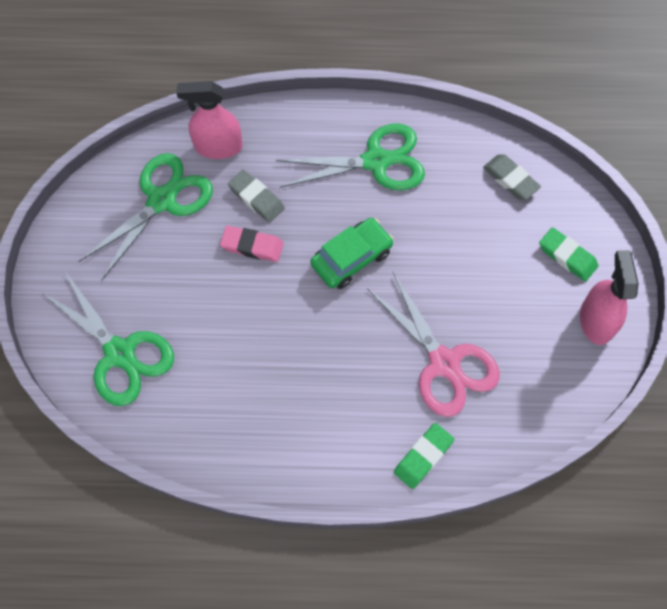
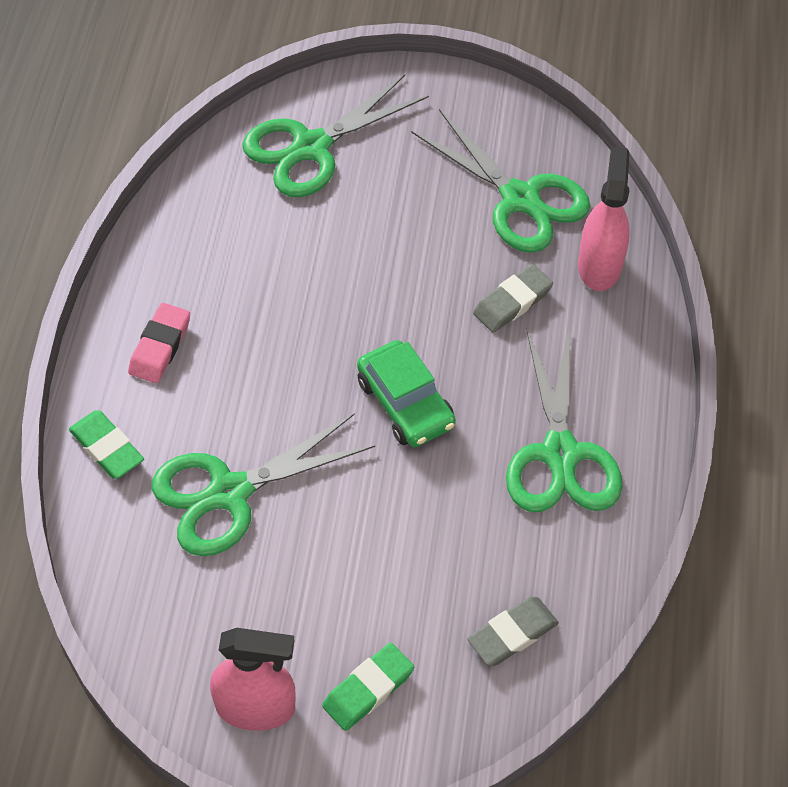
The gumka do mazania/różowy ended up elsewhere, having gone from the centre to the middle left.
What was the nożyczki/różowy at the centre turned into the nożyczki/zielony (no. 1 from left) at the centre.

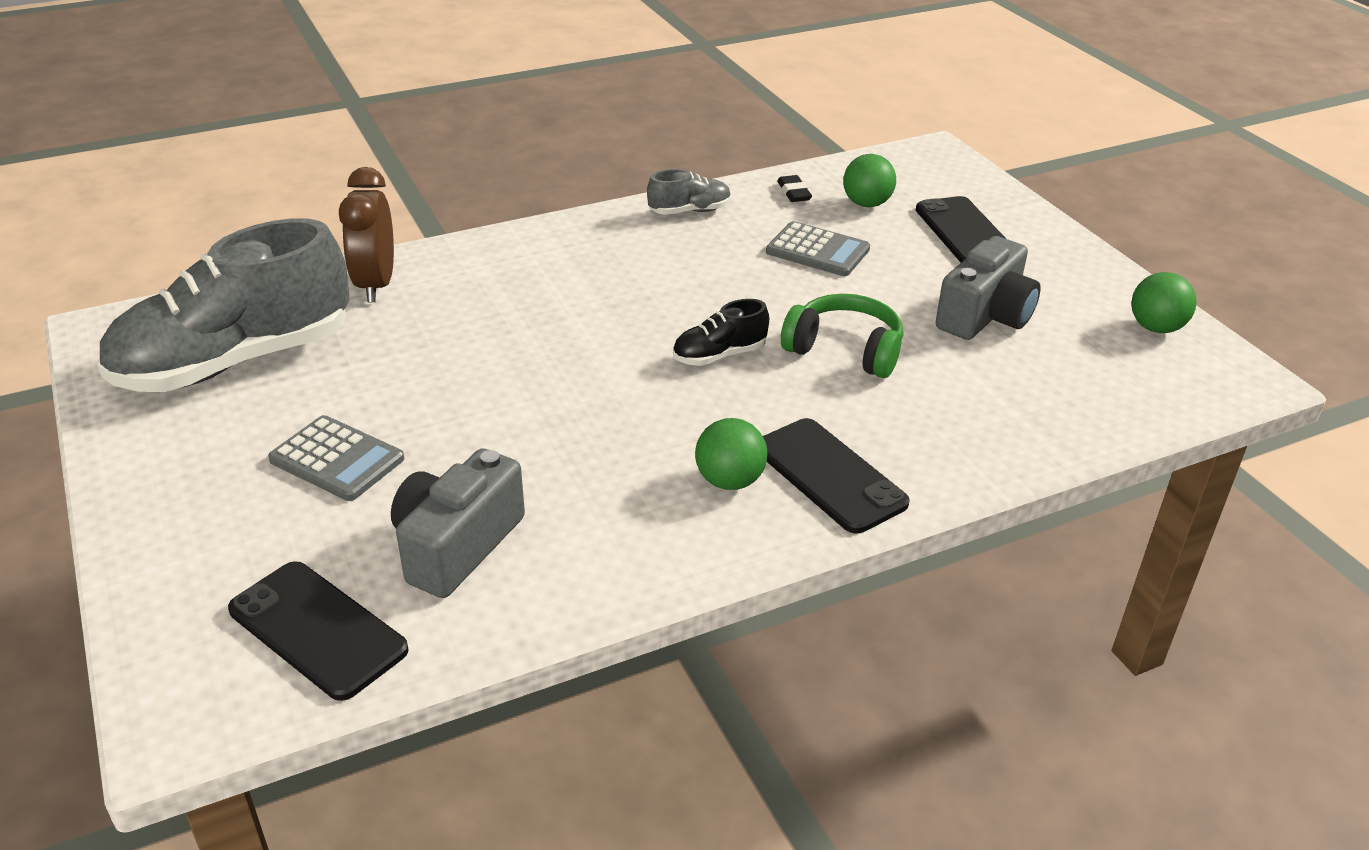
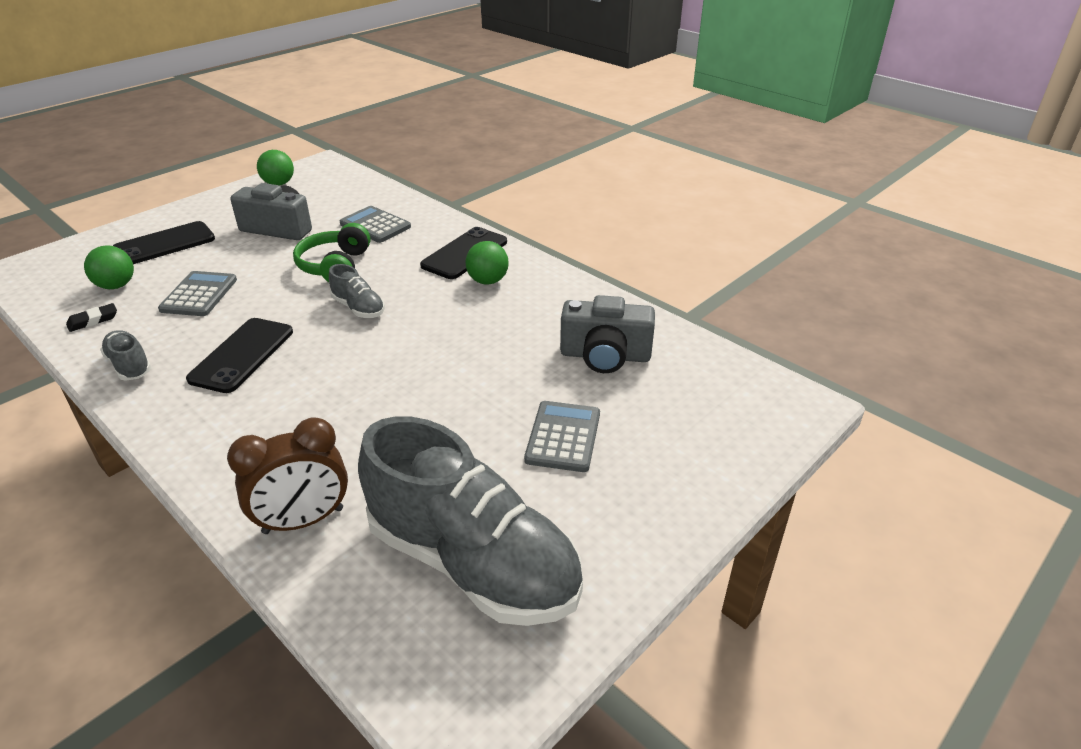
What was the but/czarny at the centre turned into the but/szary (no. 2 from left) at the middle left.
The telefon/czarny (no. 1 from left in the first image) ended up elsewhere, having gone from the bottom left to the middle left.
The second view gained the kalkulator/szary (no. 2 from left) at the top centre.

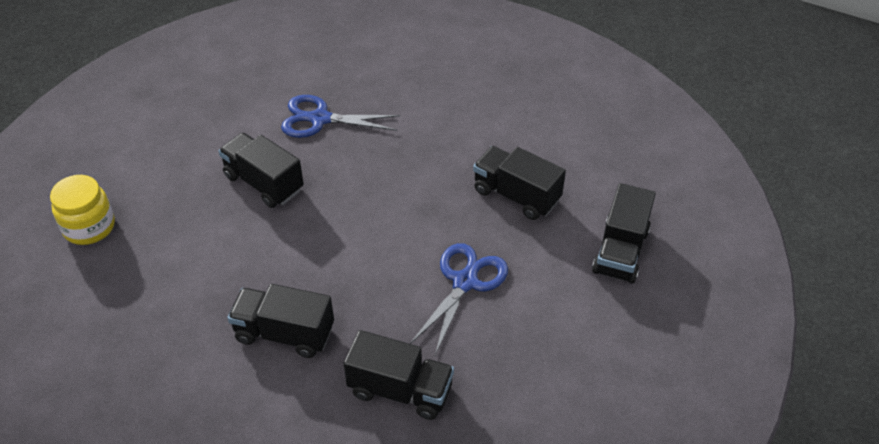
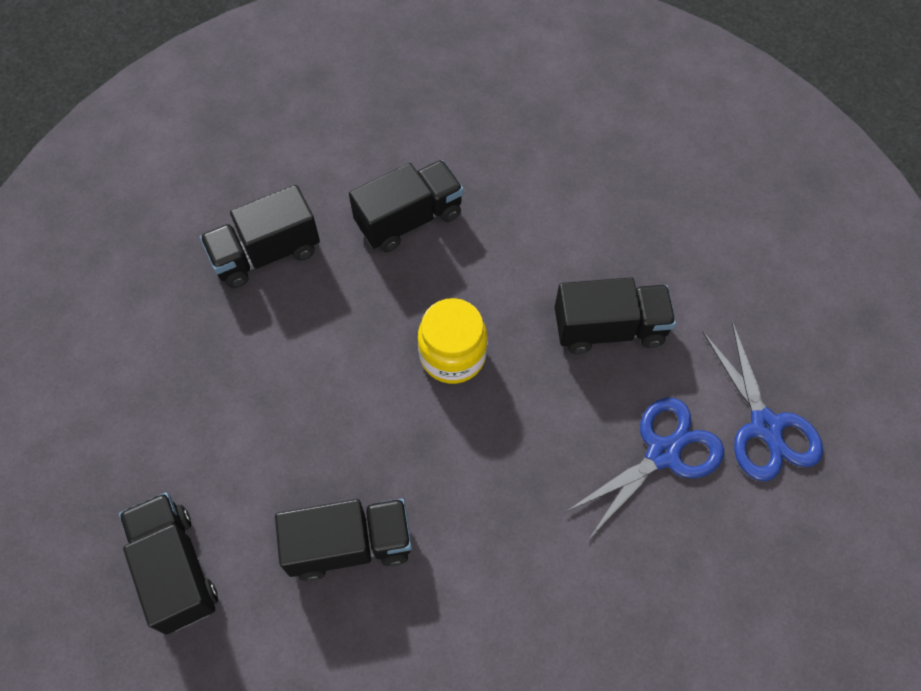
The słoik/żółty ended up elsewhere, having gone from the middle left to the centre.
The nożyczki/niebieski (no. 2 from left) ended up elsewhere, having gone from the bottom centre to the middle right.

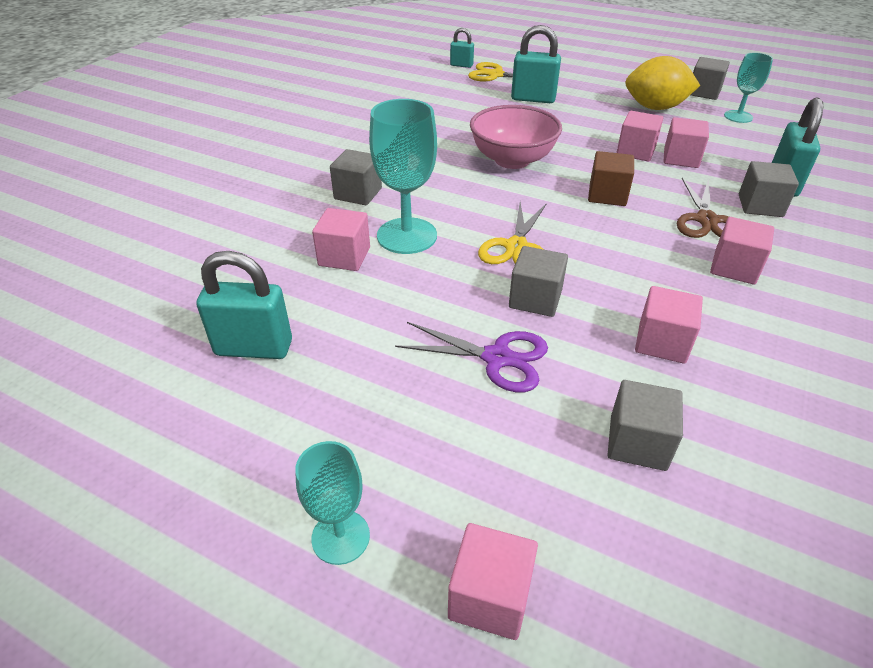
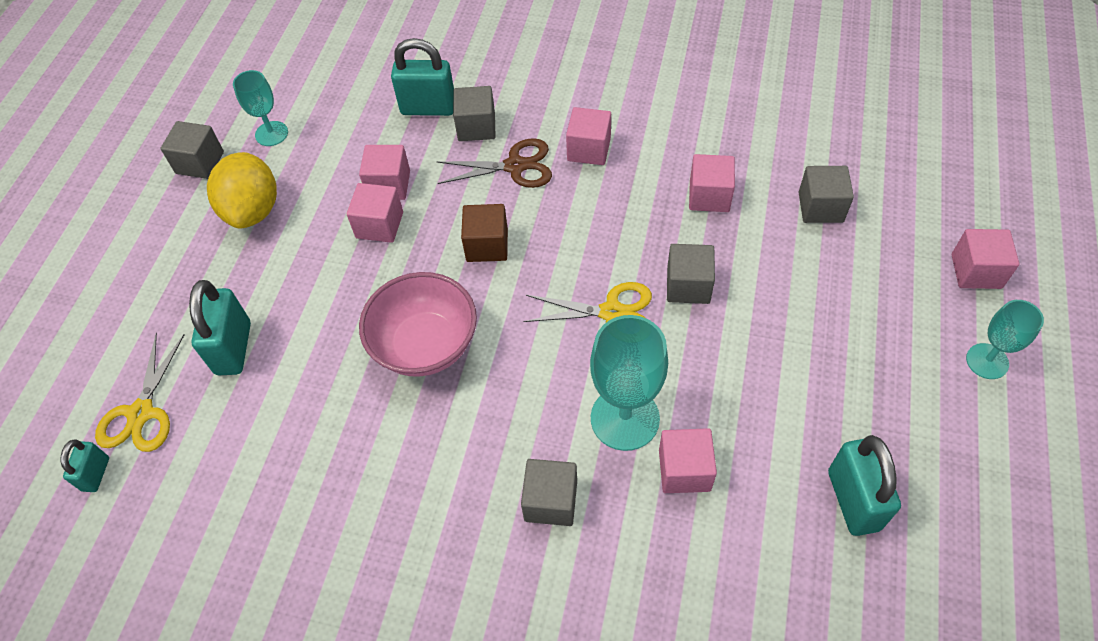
The second view lost the nożyczki/fioletowy at the centre.

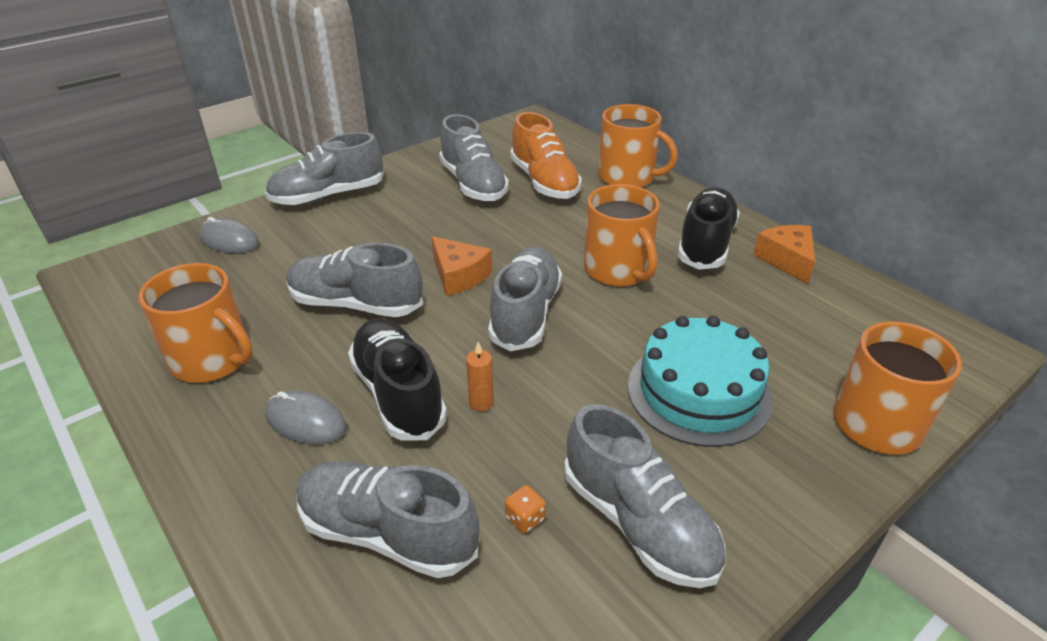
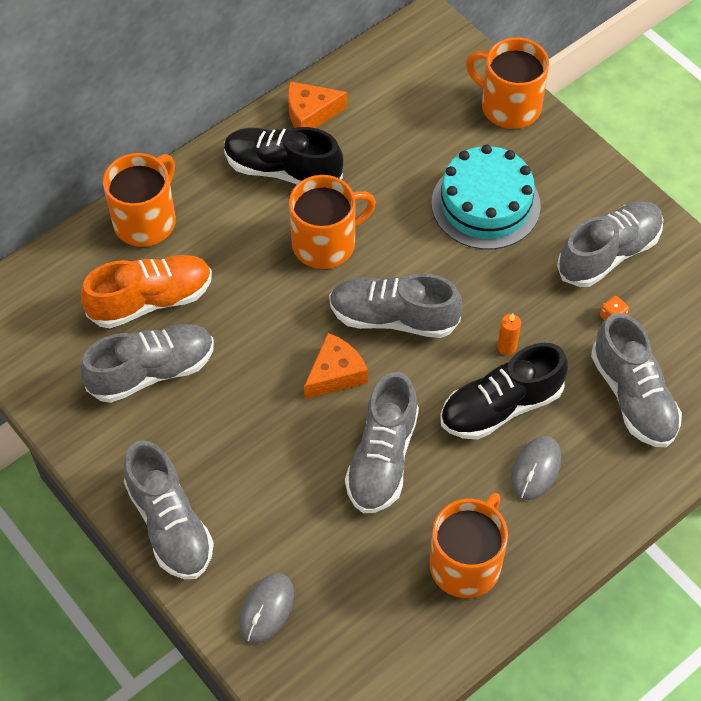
The but/szary (no. 3 from left in the first image) at the bottom centre ended up facing another way, 45 degrees counterclockwise from before.

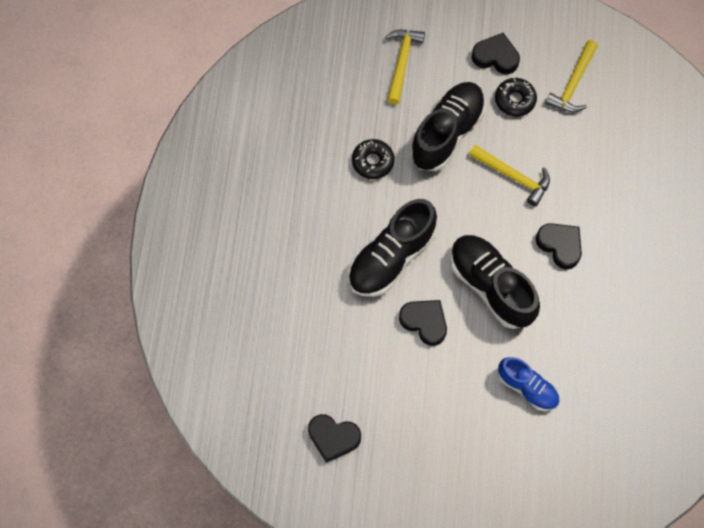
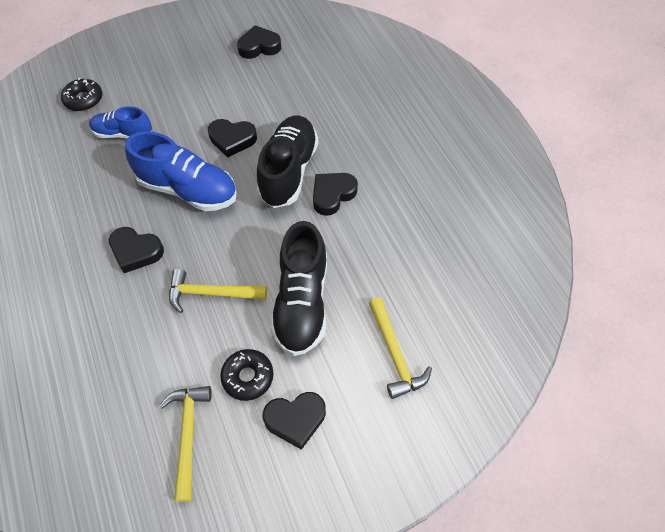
The donut/czarny (no. 1 from left) ended up elsewhere, having gone from the top centre to the top left.
What was the but/czarny (no. 3 from left) at the middle right turned into the but/niebieski (no. 2 from left) at the top left.
The second view gained the serce/czarny (no. 5 from left) at the centre.

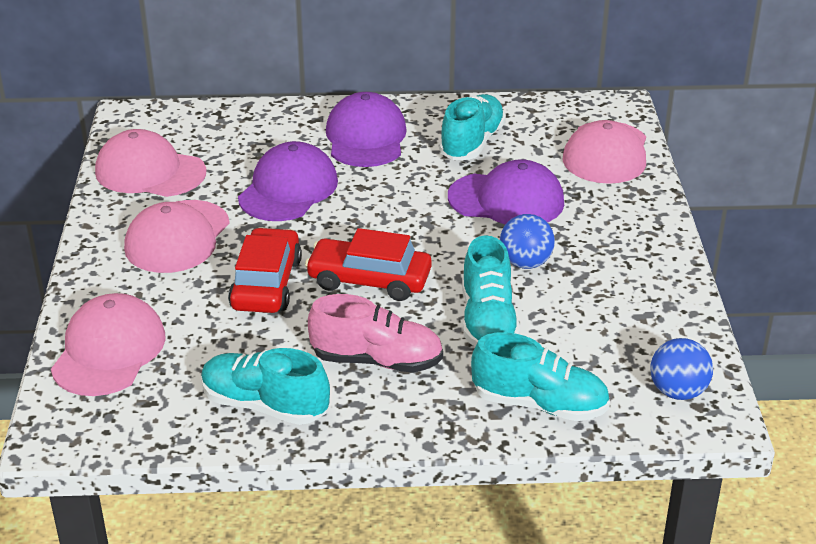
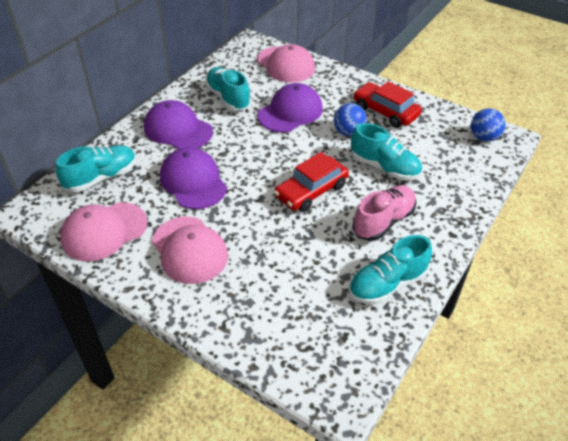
The samochód/czerwony (no. 1 from left in the first image) ended up elsewhere, having gone from the middle left to the top right.
The second view lost the czapka/różowy (no. 1 from left) at the middle left.
The but/turkusowy (no. 4 from left in the first image) ended up elsewhere, having gone from the bottom centre to the middle left.

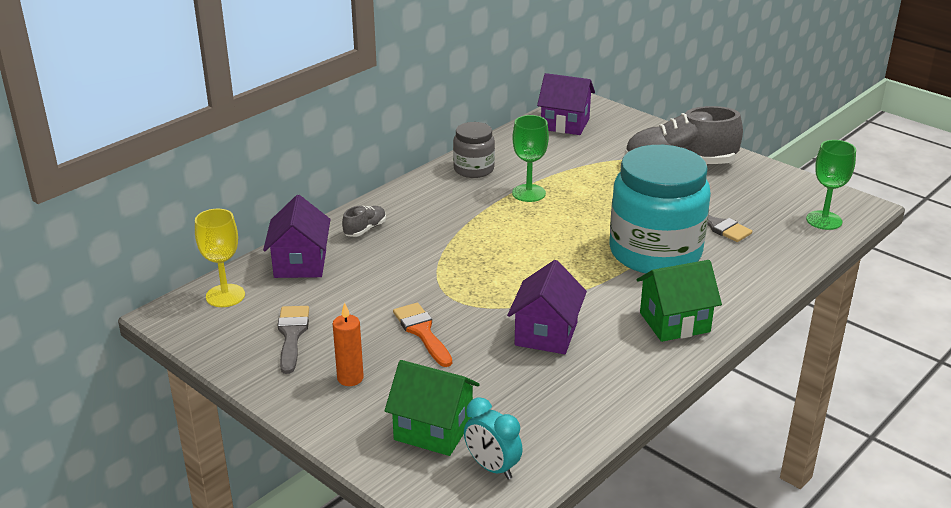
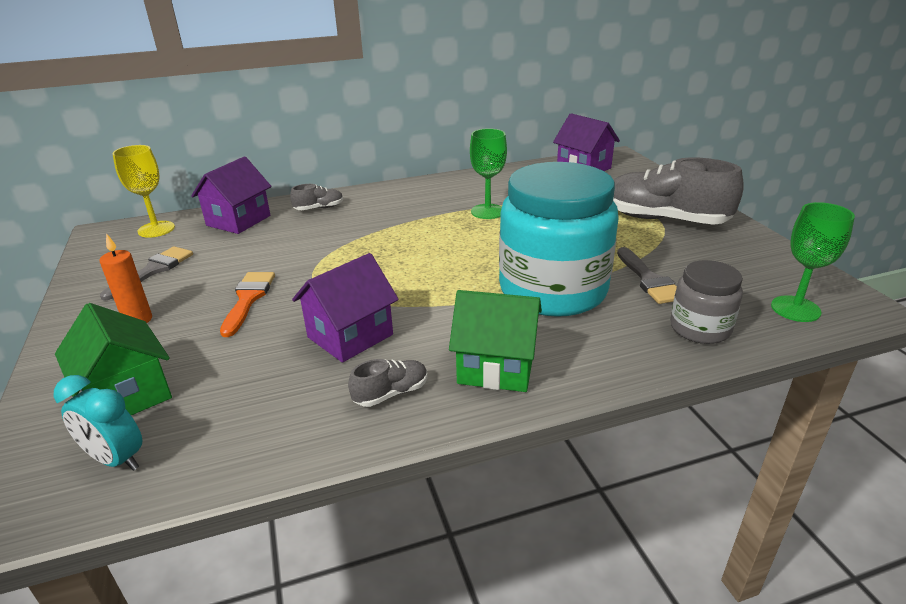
The słoik/szary ended up elsewhere, having gone from the top centre to the middle right.
The budzik/turkusowy at the bottom centre ended up facing another way, 45 degrees counterclockwise from before.
The second view gained the but/szary (no. 2 from left) at the centre.

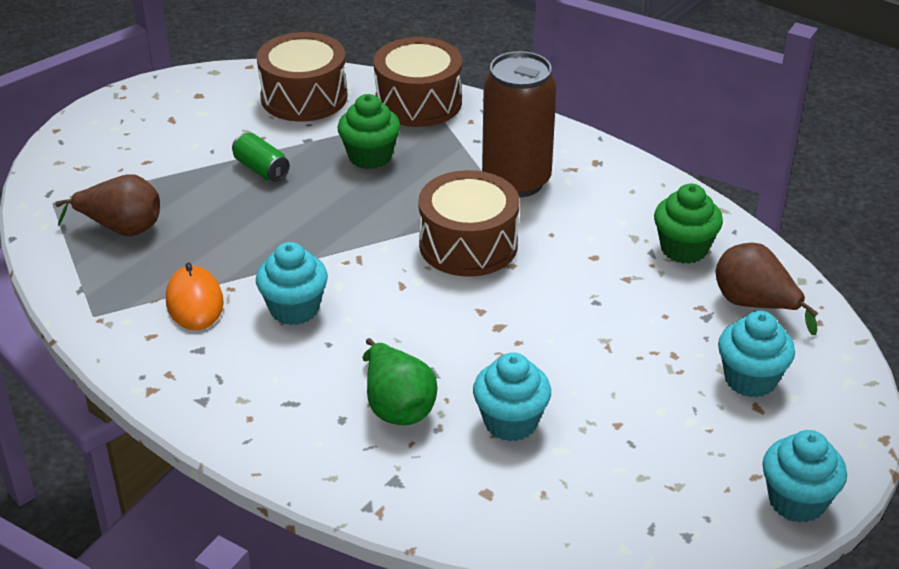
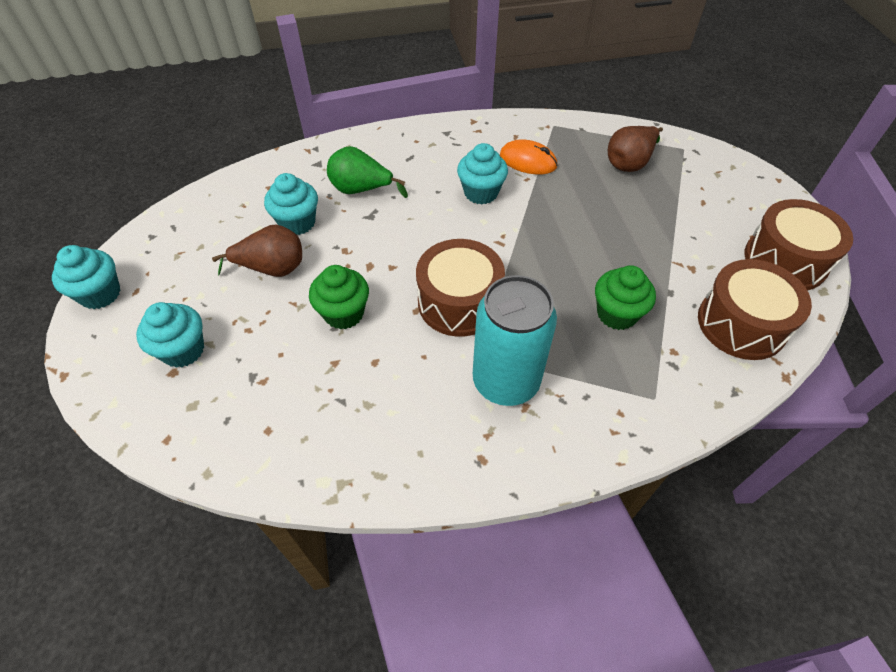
The bęben/brązowy (no. 2 from left in the first image) ended up elsewhere, having gone from the top centre to the middle right.
What was the puszka/brązowy at the top centre turned into the puszka/turkusowy at the centre.
The second view lost the puszka/zielony at the top left.
The muffinka/zielony (no. 2 from left in the first image) ended up elsewhere, having gone from the middle right to the centre.
The gruszka/brązowy (no. 2 from left in the first image) ended up elsewhere, having gone from the middle right to the middle left.

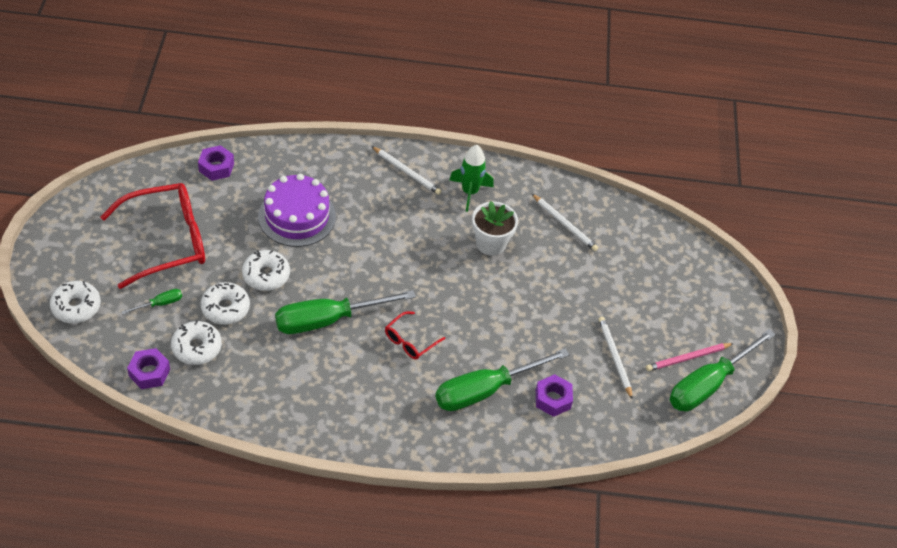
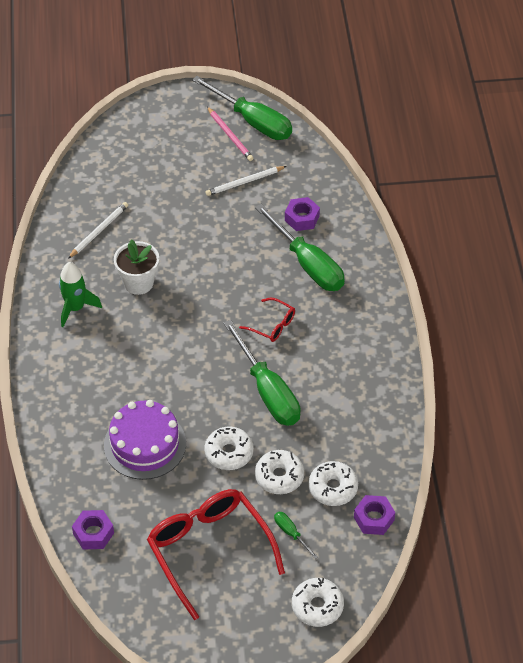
The second view lost the ołówek/biały (no. 1 from left) at the top centre.

